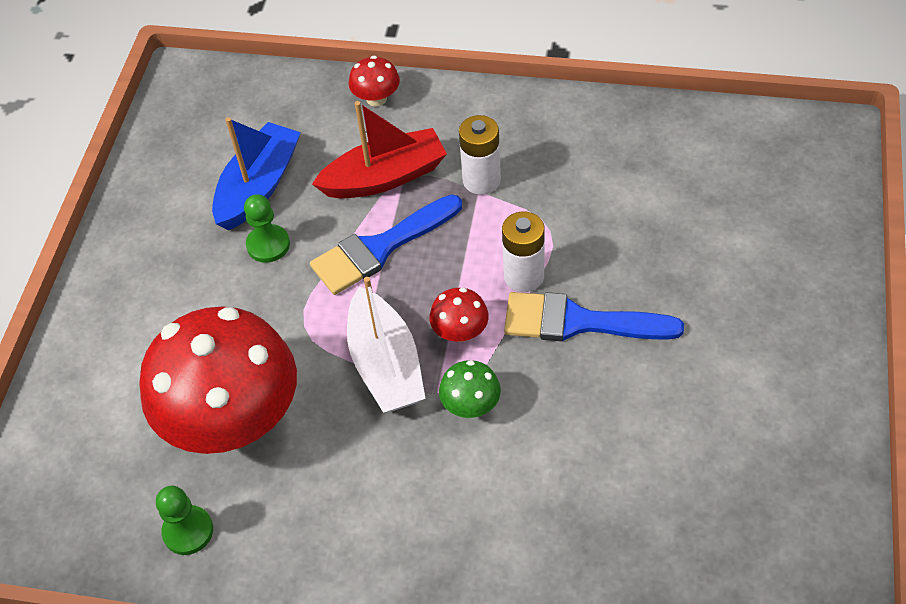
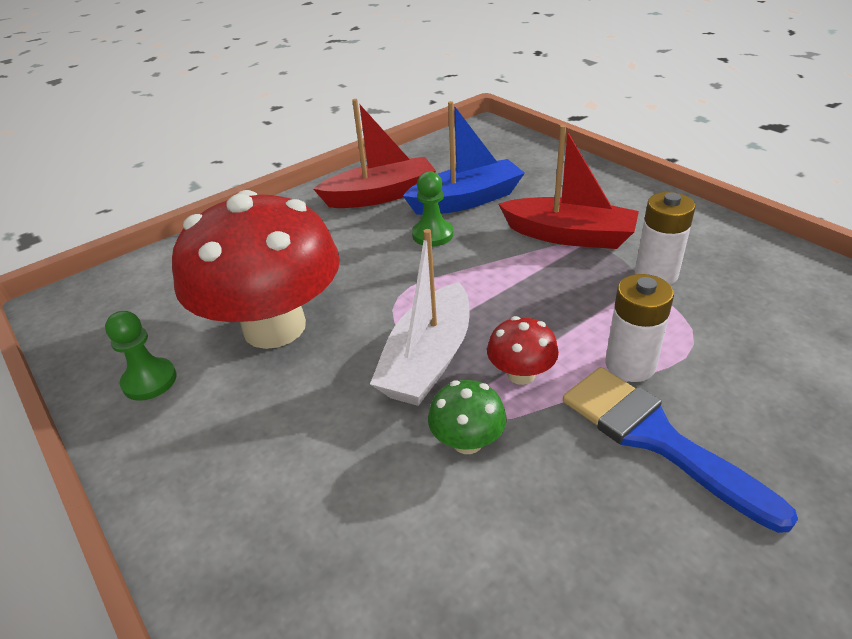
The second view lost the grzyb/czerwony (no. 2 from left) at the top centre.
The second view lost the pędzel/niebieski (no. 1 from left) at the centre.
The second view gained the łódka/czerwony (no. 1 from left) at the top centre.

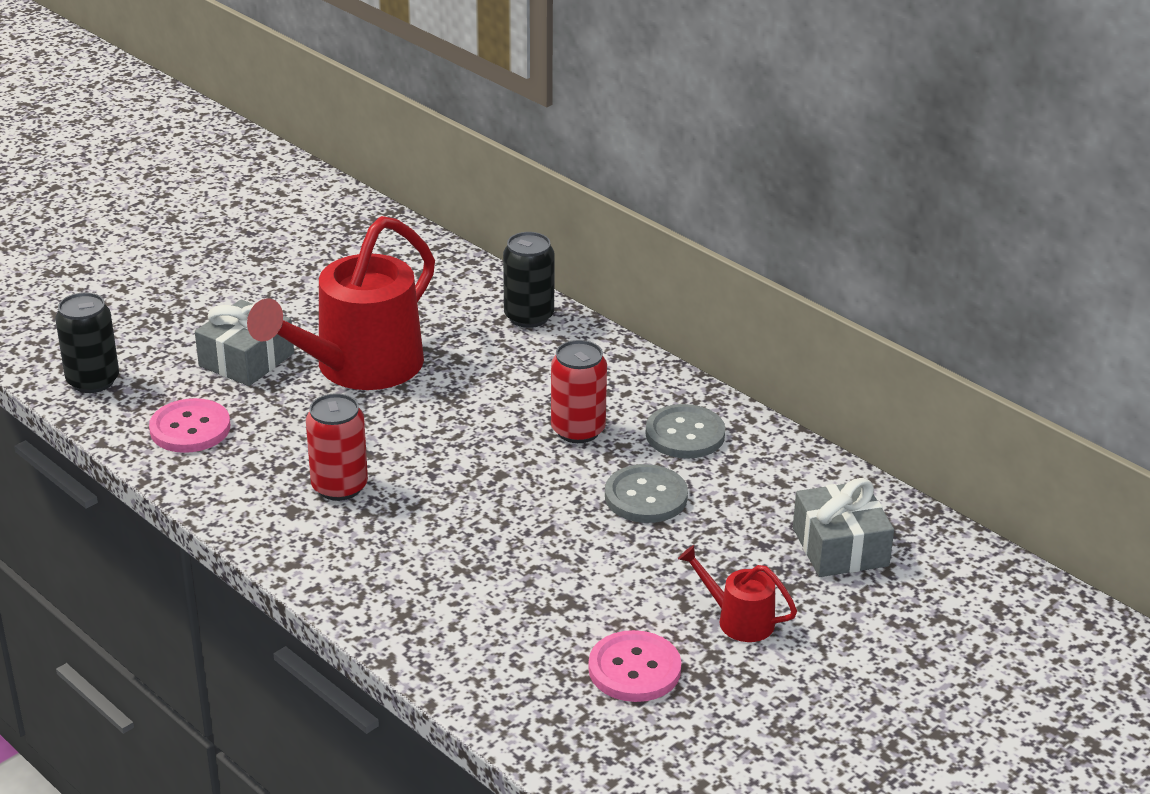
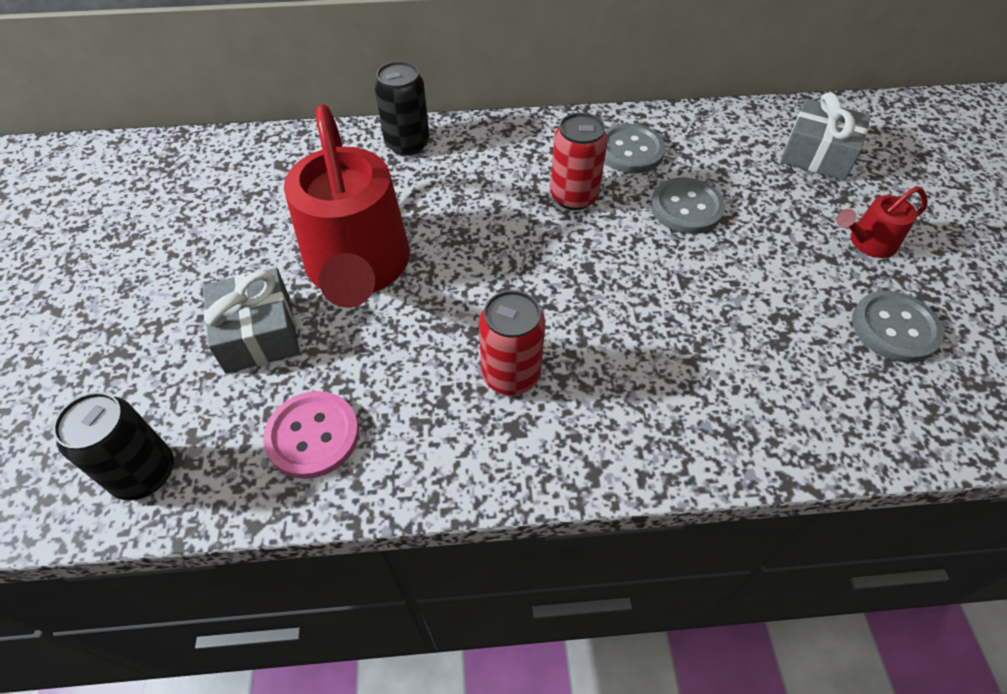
What was the guzik/różowy (no. 2 from left) at the bottom centre turned into the guzik/szary (no. 3 from left) at the middle right.

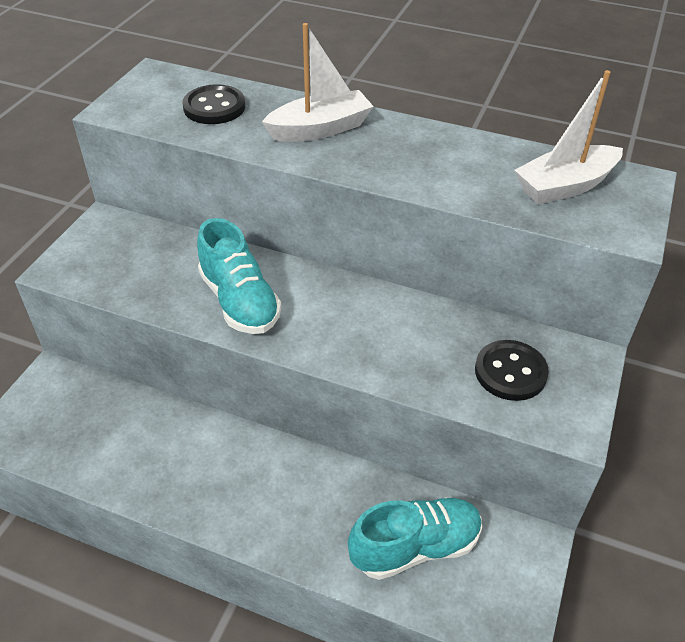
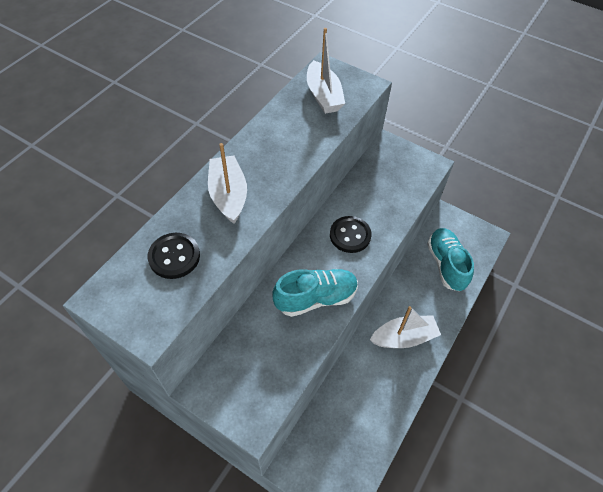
The guzik/czarny (no. 2 from left) ended up elsewhere, having gone from the middle right to the centre.
The second view gained the łódka/biały (no. 3 from left) at the middle right.

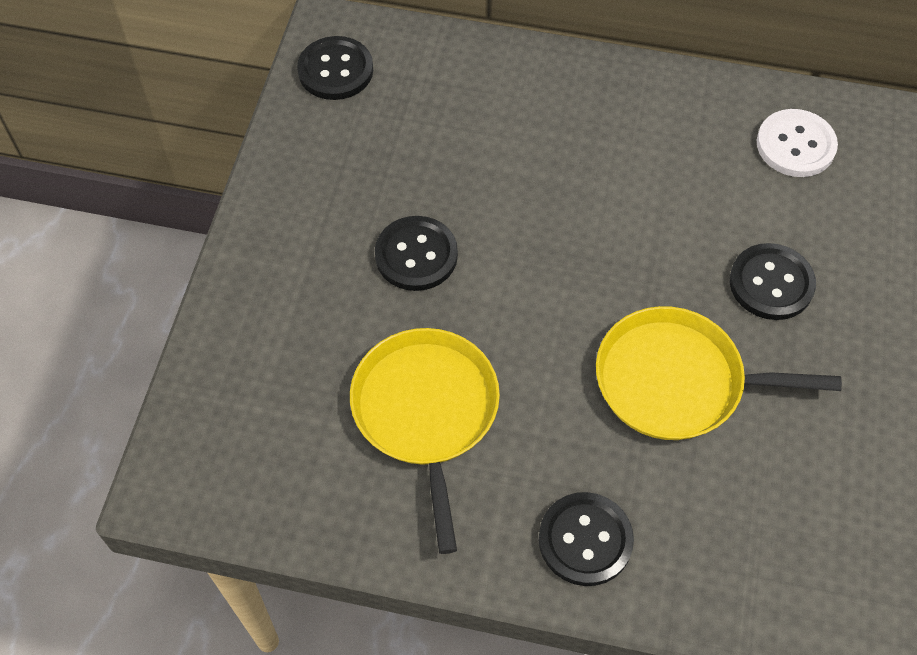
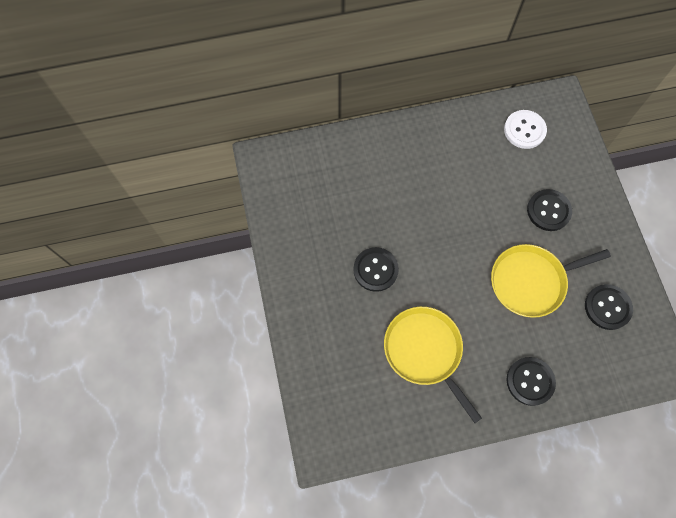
The guzik/czarny (no. 1 from left in the first image) ended up elsewhere, having gone from the top centre to the middle right.

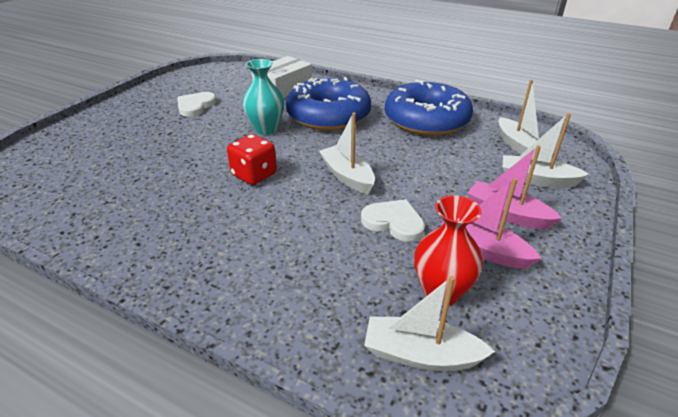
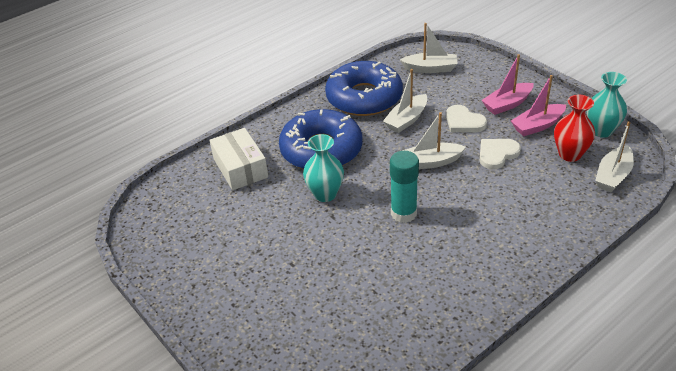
The serce/biały (no. 1 from left) ended up elsewhere, having gone from the top left to the top right.
The łódka/biały (no. 4 from left in the first image) ended up elsewhere, having gone from the middle right to the top centre.
Where the kostka do gry/czerwony stood at the centre, the klej w sztyfcie/turkusowy came to stand at the centre.
The second view gained the wazon/turkusowy (no. 2 from left) at the top right.

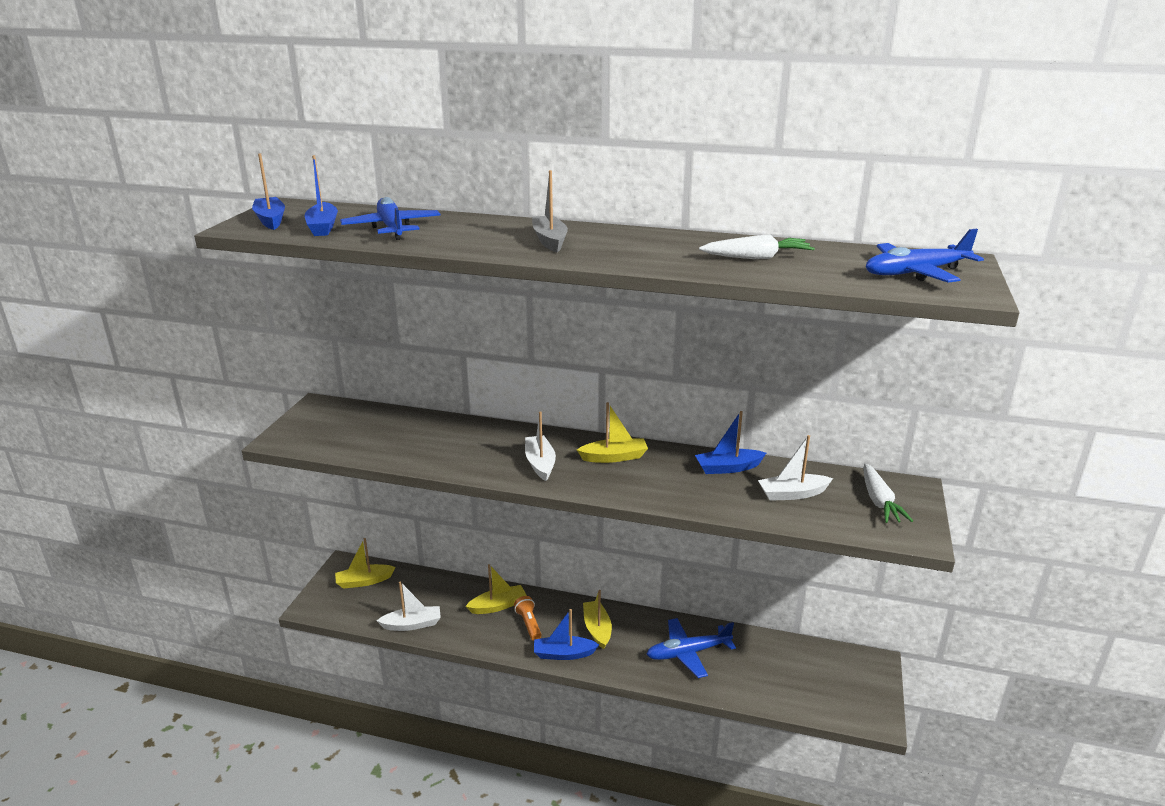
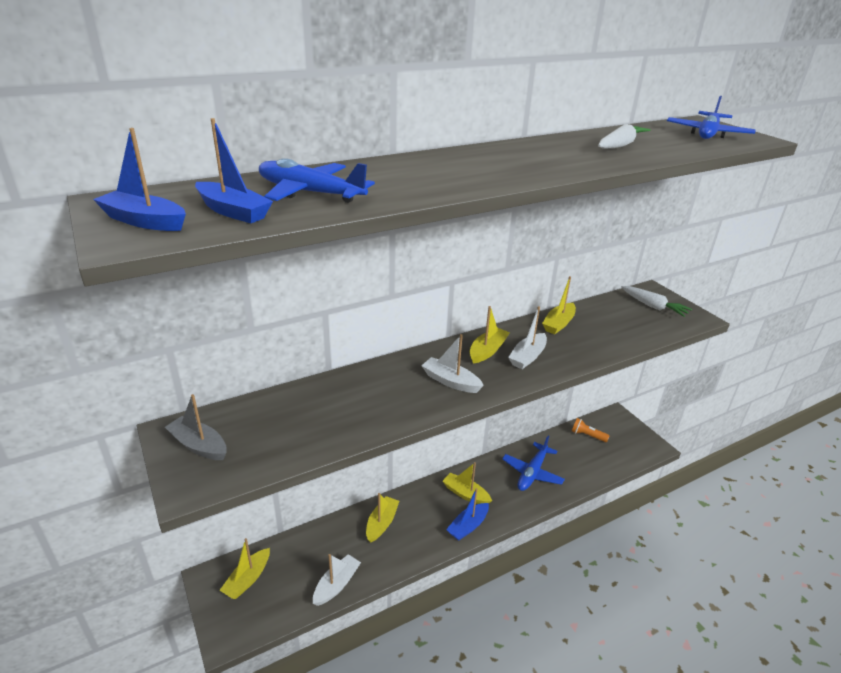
The łódka/szary ended up elsewhere, having gone from the top centre to the middle left.
What was the łódka/niebieski (no. 4 from left) at the centre turned into the łódka/żółty (no. 5 from left) at the centre.
The łódka/biały (no. 3 from left) ended up elsewhere, having gone from the middle right to the centre.
The latarka/pomarańczowy ended up elsewhere, having gone from the bottom centre to the middle right.

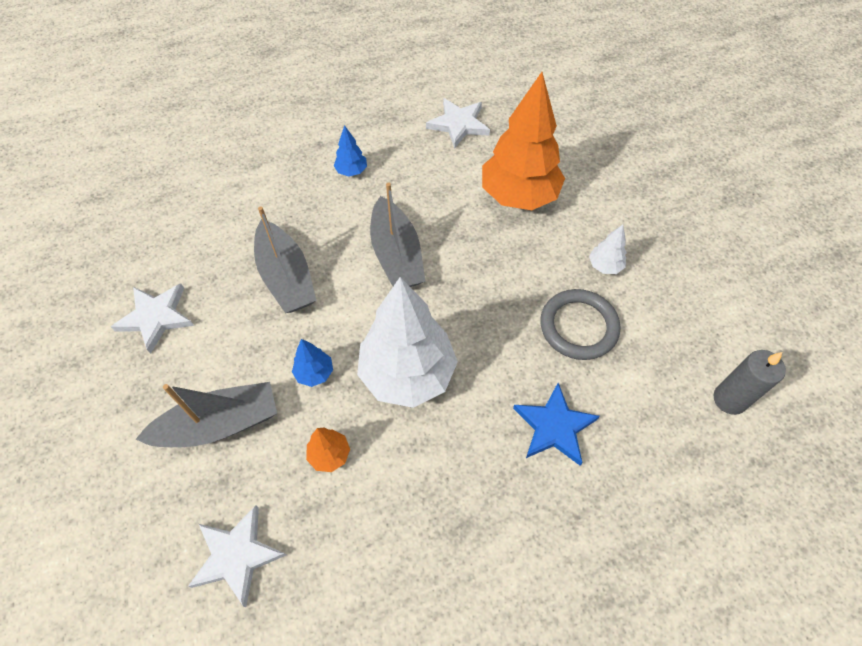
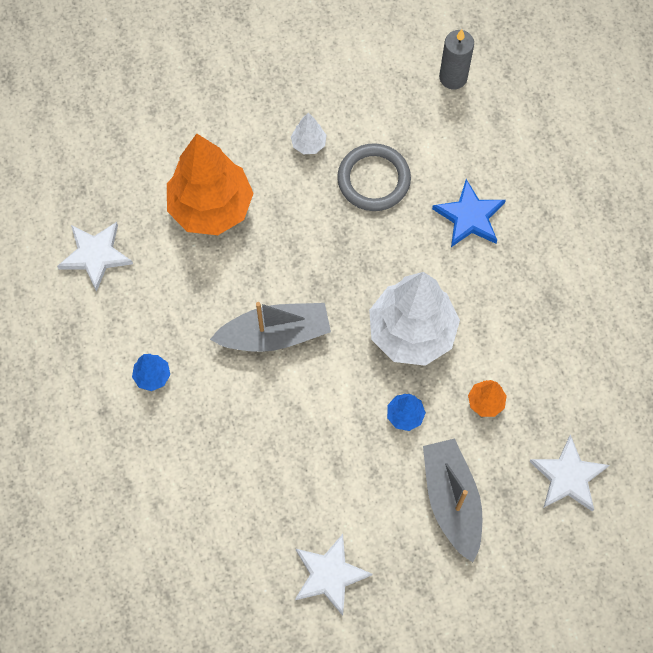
The second view lost the łódka/szary (no. 2 from left) at the middle left.

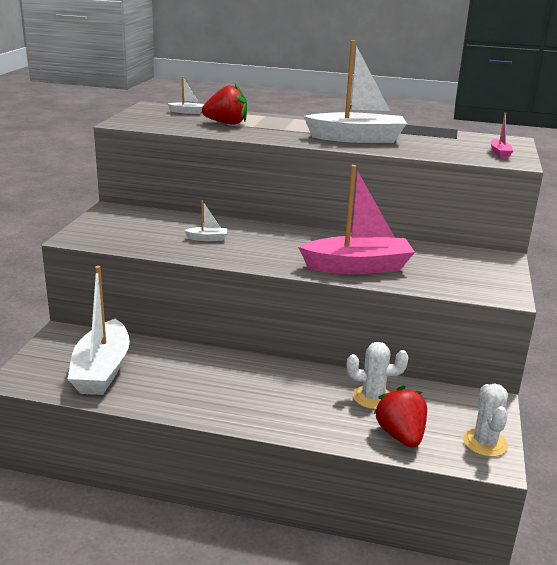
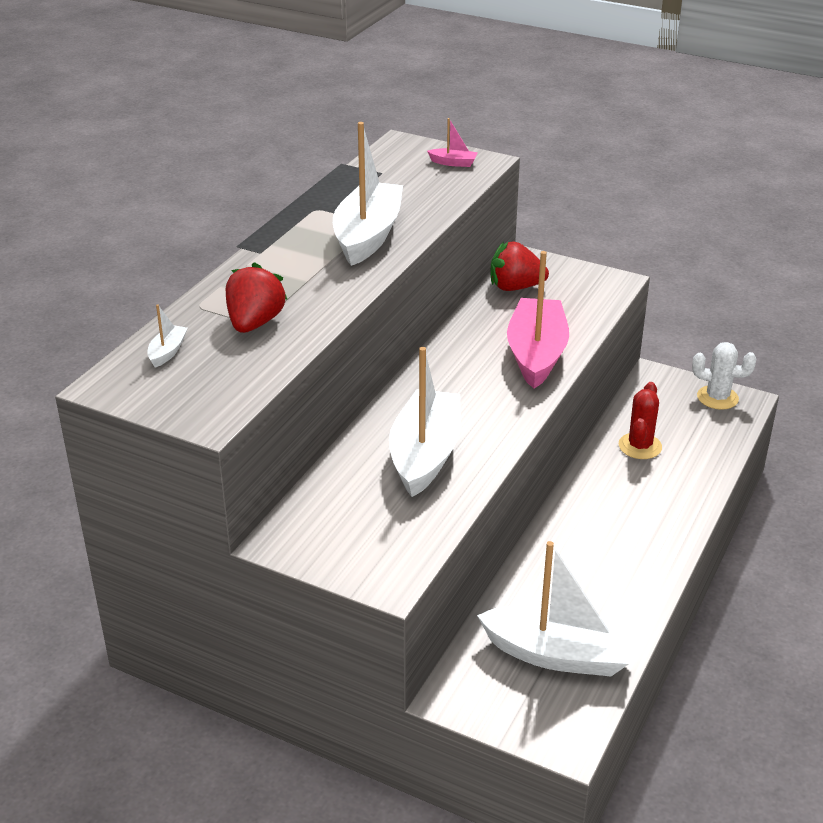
The size of the łódka/biały (no. 3 from left) at the centre changed by a factor of 2.46.
What was the kaktus/biały (no. 1 from left) at the middle right turned into the kaktus/czerwony at the middle right.
The truskawka/czerwony (no. 2 from left) ended up elsewhere, having gone from the bottom right to the top centre.

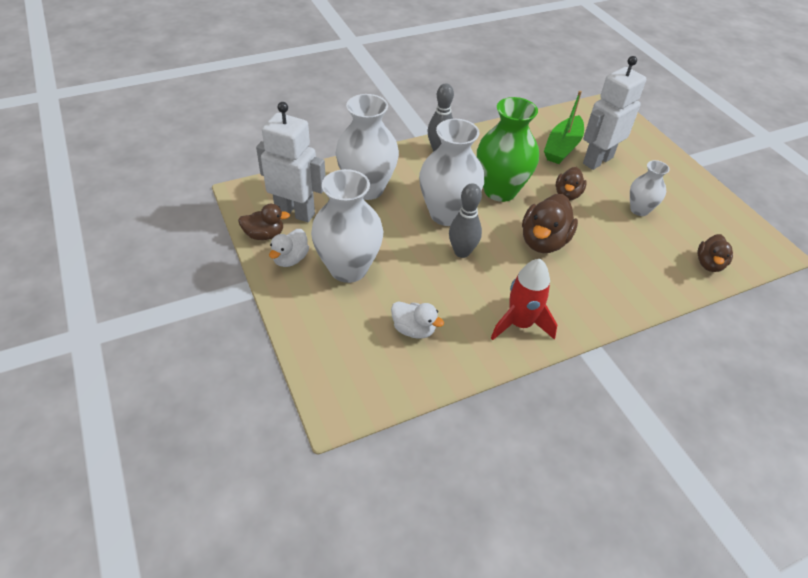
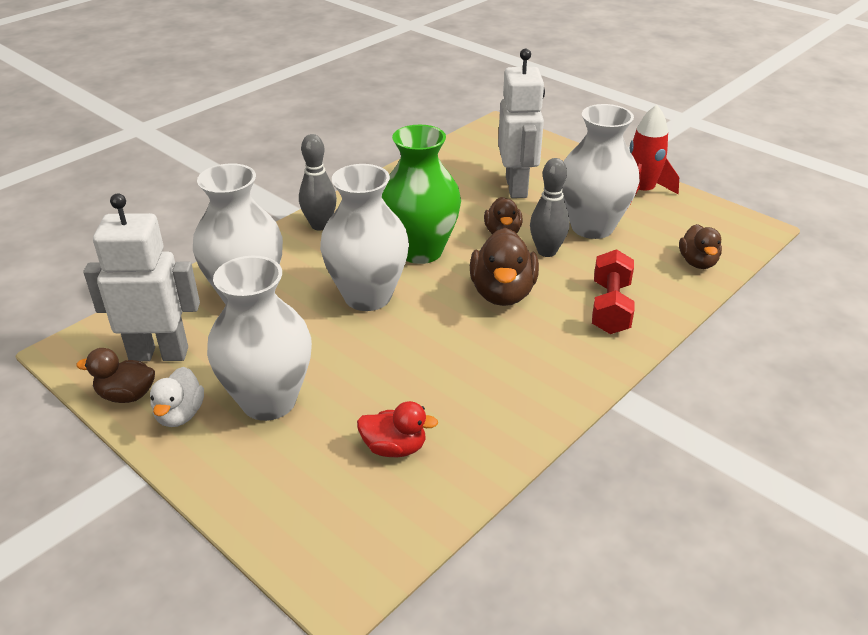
The robot/biały (no. 2 from left) at the top right ended up facing another way, 150 degrees clockwise from before.
The second view lost the łódka/zielony at the top right.
The size of the wazon/biały (no. 4 from left) at the top right changed by a factor of 1.80.
The kręgiel/szary (no. 2 from left) ended up elsewhere, having gone from the centre to the top centre.
The kaczka/brązowy (no. 1 from left) at the middle left ended up facing another way, 150 degrees counterclockwise from before.
The rakieta/czerwony ended up elsewhere, having gone from the centre to the top right.
What was the kaczka/biały (no. 2 from left) at the centre turned into the kaczka/czerwony at the bottom centre.
The second view gained the hantel/czerwony at the middle right.

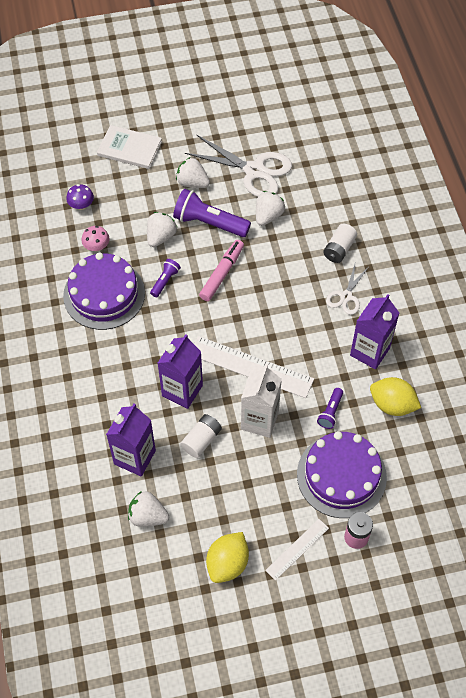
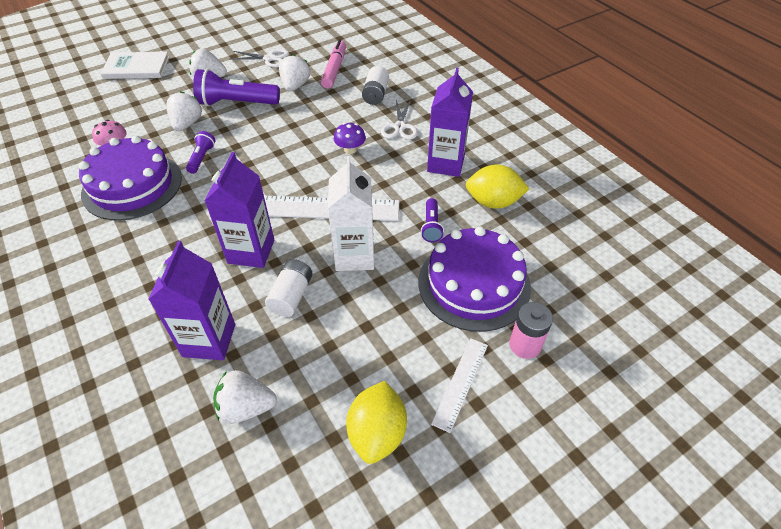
The size of the nożyczki/biały (no. 1 from left) at the top centre changed by a factor of 0.55.
The grzyb/fioletowy ended up elsewhere, having gone from the top left to the top centre.
The flamaster/różowy ended up elsewhere, having gone from the centre to the top centre.

